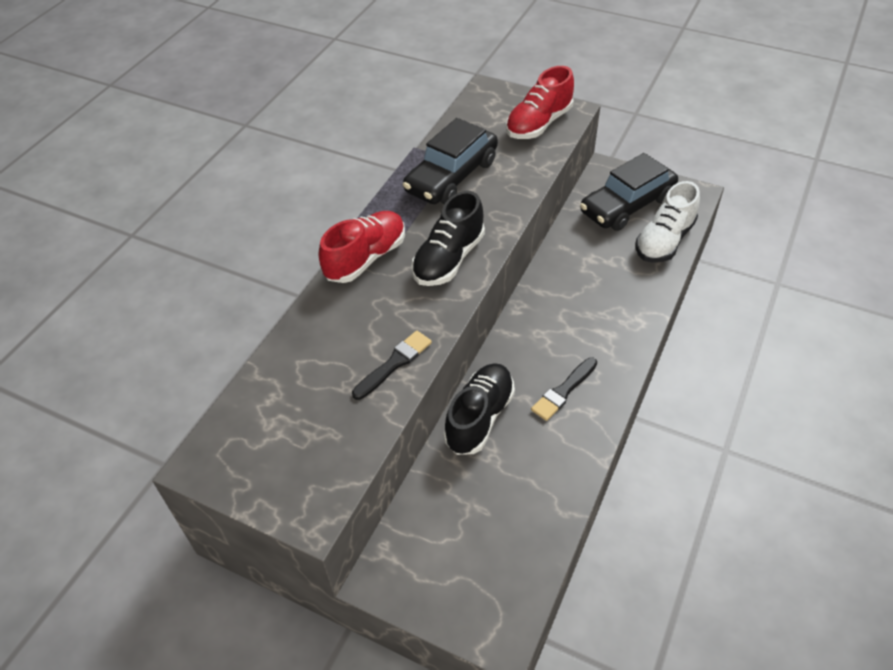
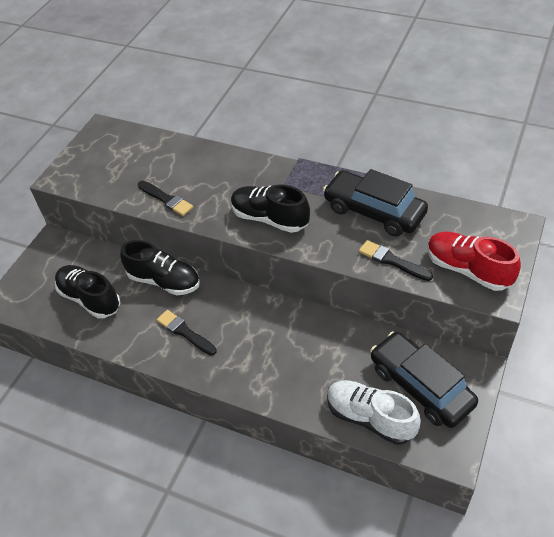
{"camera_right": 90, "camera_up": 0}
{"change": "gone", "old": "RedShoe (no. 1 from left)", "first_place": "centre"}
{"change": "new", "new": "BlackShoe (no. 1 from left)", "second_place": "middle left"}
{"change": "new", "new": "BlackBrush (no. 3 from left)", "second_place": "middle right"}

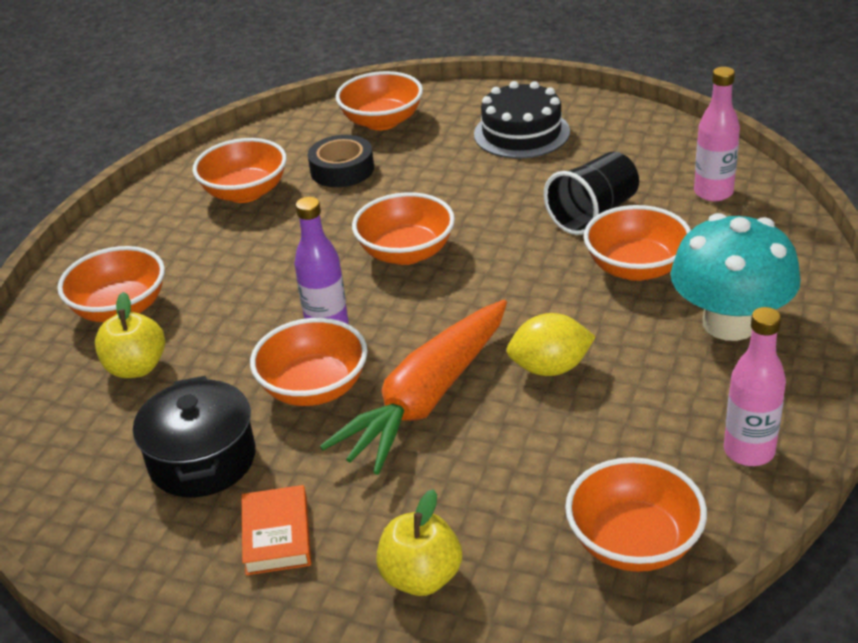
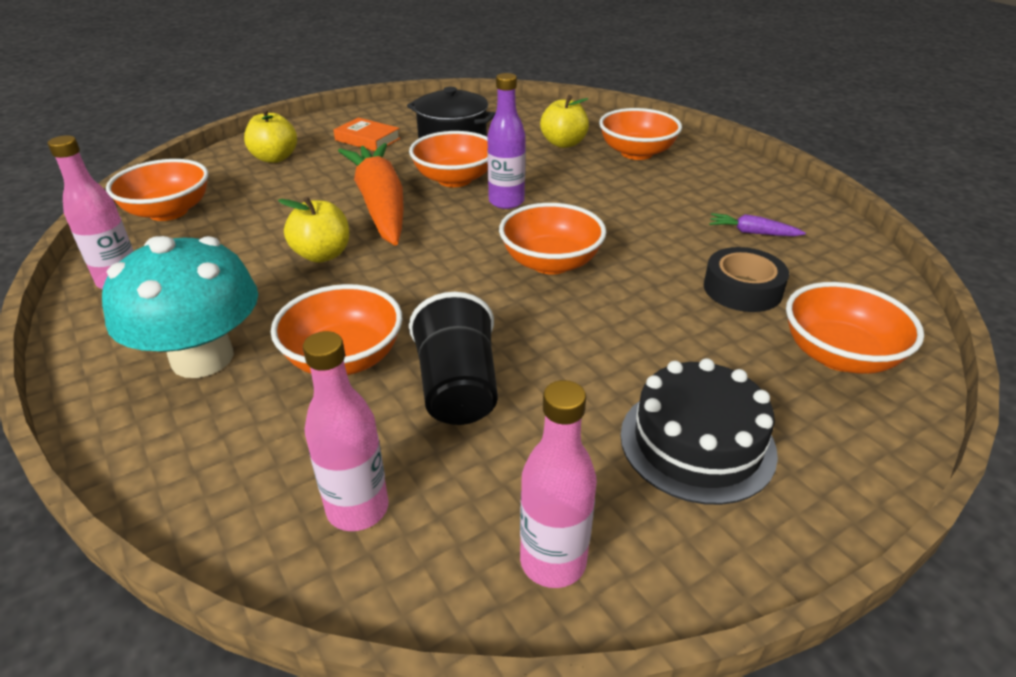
{"camera_right": 125, "camera_up": 0}
{"change": "swapped", "old": "OrangeBowl (no. 2 from left)", "new": "PurpleCarrot", "first_place": "top left", "second_place": "top right"}
{"change": "swapped", "old": "YellowLemon", "new": "YellowApple (no. 2 from left)", "first_place": "centre", "second_place": "middle left"}
{"change": "new", "new": "PinkBottle (no. 3 from left)", "second_place": "bottom centre"}

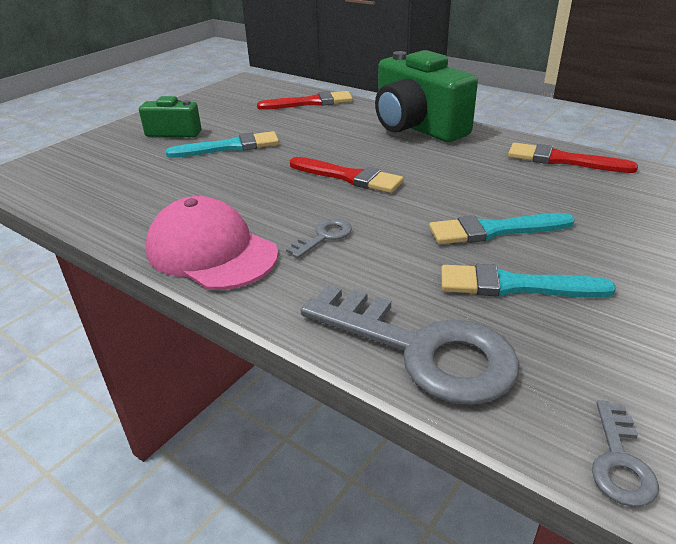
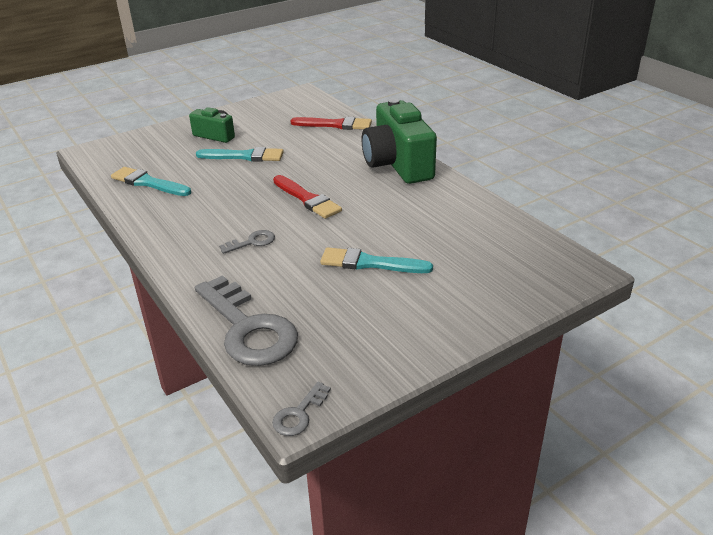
{"camera_right": 20, "camera_up": 0}
{"change": "gone", "old": "PinkCap", "first_place": "middle left"}
{"change": "shifted", "old": "TurquoiseBrush (no. 3 from left in the first image)", "new": "TurquoiseBrush (no. 1 from left)", "first_place": "middle right", "second_place": "middle left"}
{"change": "gone", "old": "RedBrush (no. 3 from left)", "first_place": "top right"}

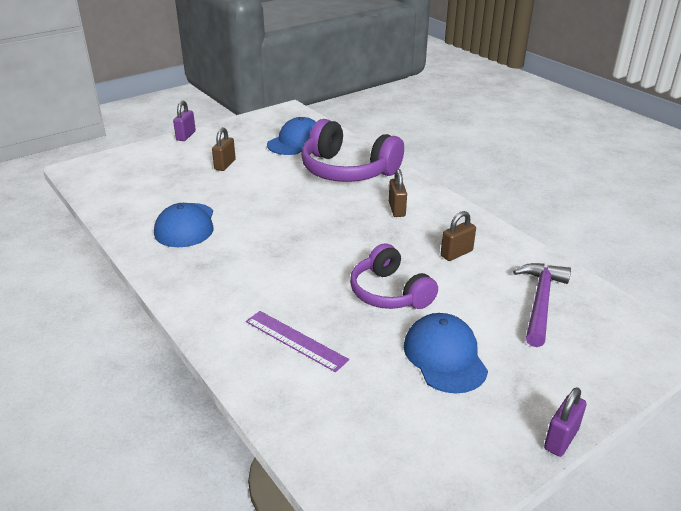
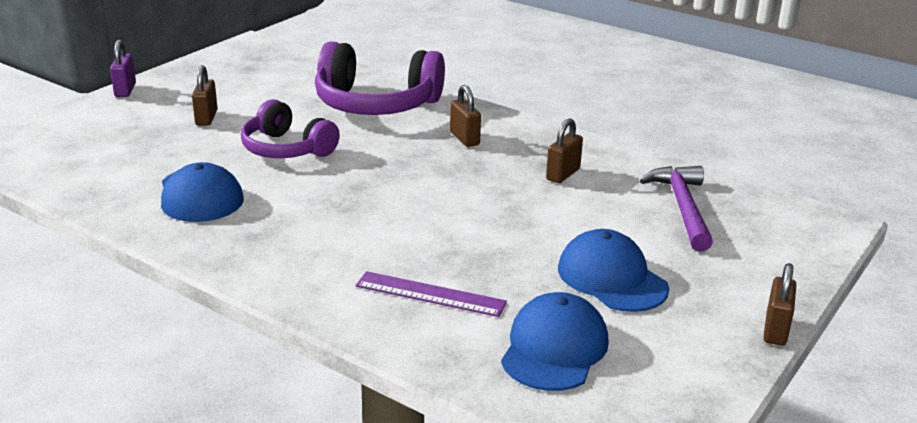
{"camera_right": -20, "camera_up": -5}
{"change": "shifted", "old": "BlueCap (no. 2 from left)", "first_place": "top centre", "second_place": "bottom centre"}
{"change": "shifted", "old": "PurpleHeadphones (no. 2 from left in the first image)", "new": "PurpleHeadphones (no. 1 from left)", "first_place": "centre", "second_place": "top left"}
{"change": "repainted", "old": "PurplePadlock (no. 2 from left)", "new": "BrownPadlock (no. 4 from left)", "first_place": "bottom right", "second_place": "bottom right"}

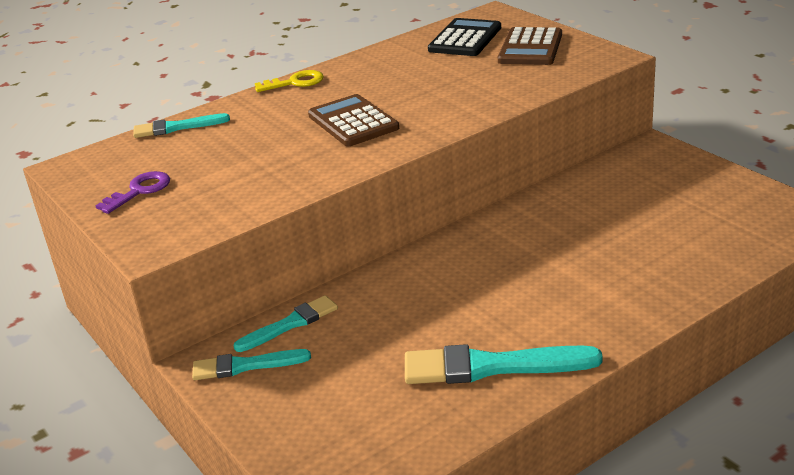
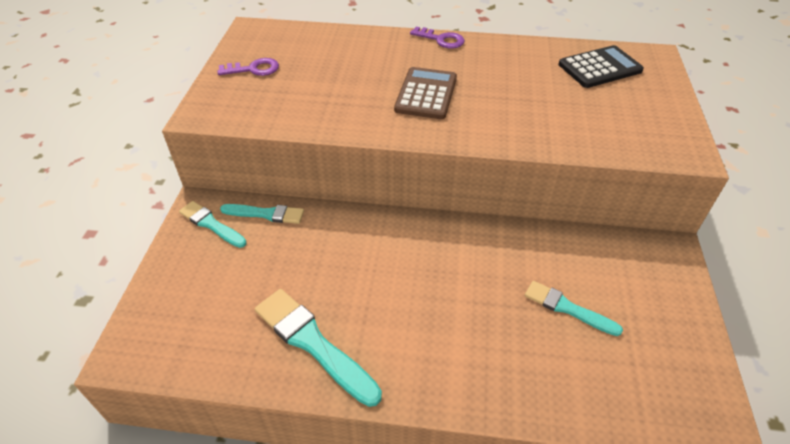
{"camera_right": 40, "camera_up": 15}
{"change": "shifted", "old": "TurquoiseBrush (no. 1 from left in the first image)", "new": "TurquoiseBrush (no. 4 from left)", "first_place": "top left", "second_place": "bottom right"}
{"change": "repainted", "old": "YellowKey", "new": "PurpleKey (no. 2 from left)", "first_place": "top centre", "second_place": "top centre"}
{"change": "gone", "old": "BrownCalculator (no. 2 from left)", "first_place": "top right"}

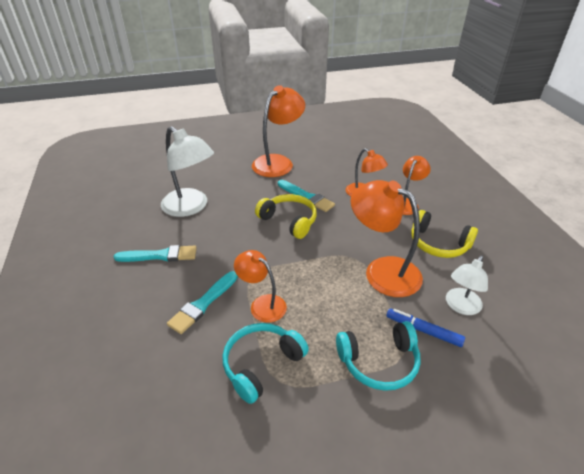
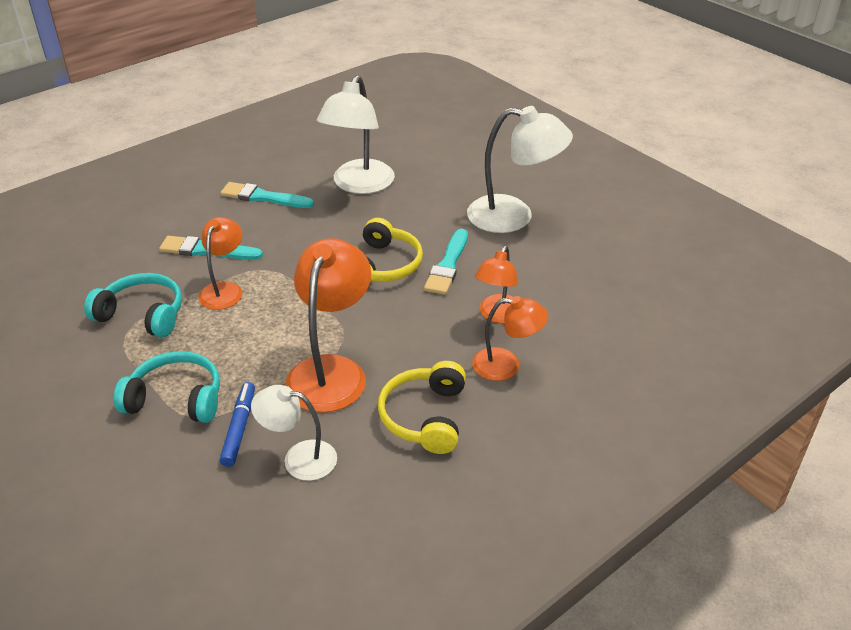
{"camera_right": 65, "camera_up": 0}
{"change": "rotated", "old": "TurquoiseBrush (no. 1 from left in the first image)", "first_place": "middle left", "second_place": "top left", "degrees": 135}
{"change": "repainted", "old": "OrangeLamp (no. 2 from left)", "new": "WhiteLamp (no. 3 from left)", "first_place": "top centre", "second_place": "top centre"}
{"change": "rotated", "old": "TurquoiseHeadphones (no. 2 from left)", "first_place": "bottom centre", "second_place": "middle left", "degrees": 135}

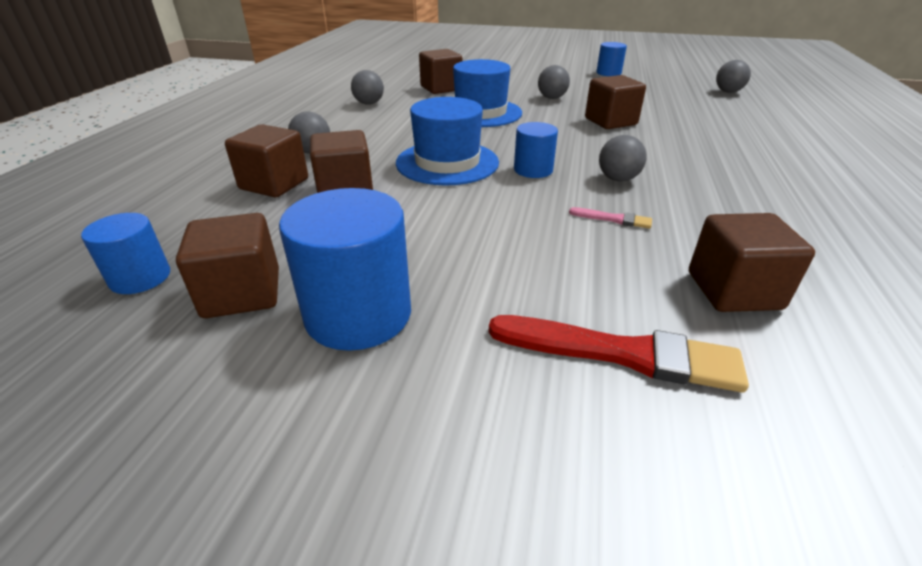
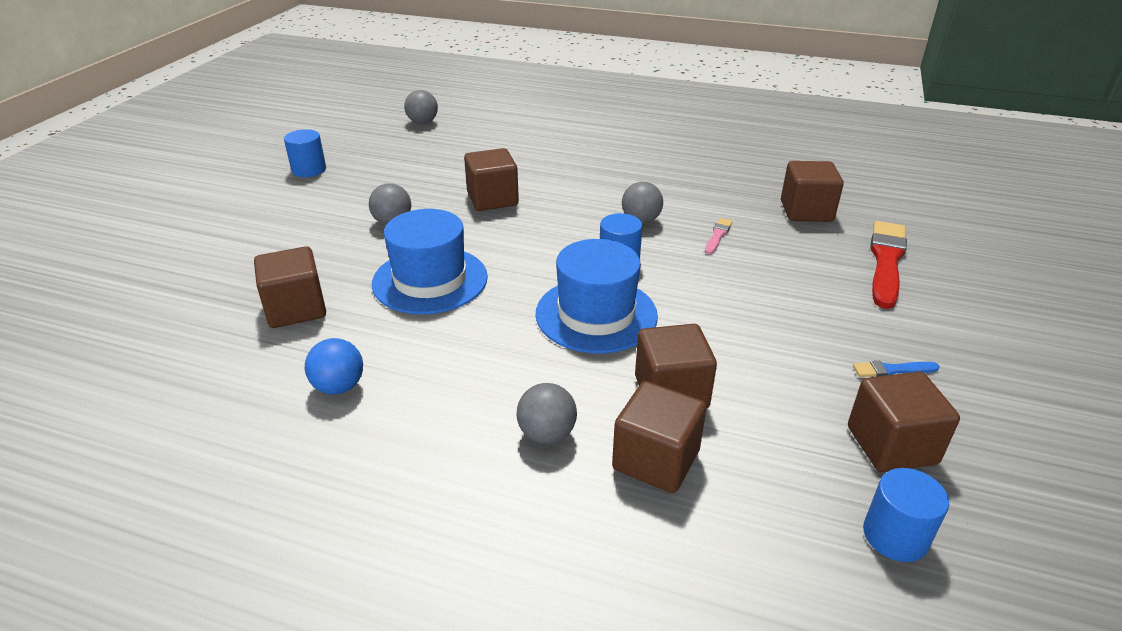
{"camera_right": -85, "camera_up": 0}
{"change": "swapped", "old": "BlueCylinder (no. 2 from left)", "new": "BlueBrush", "first_place": "centre", "second_place": "middle right"}
{"change": "repainted", "old": "GreyBall (no. 2 from left)", "new": "BlueBall", "first_place": "top centre", "second_place": "middle left"}

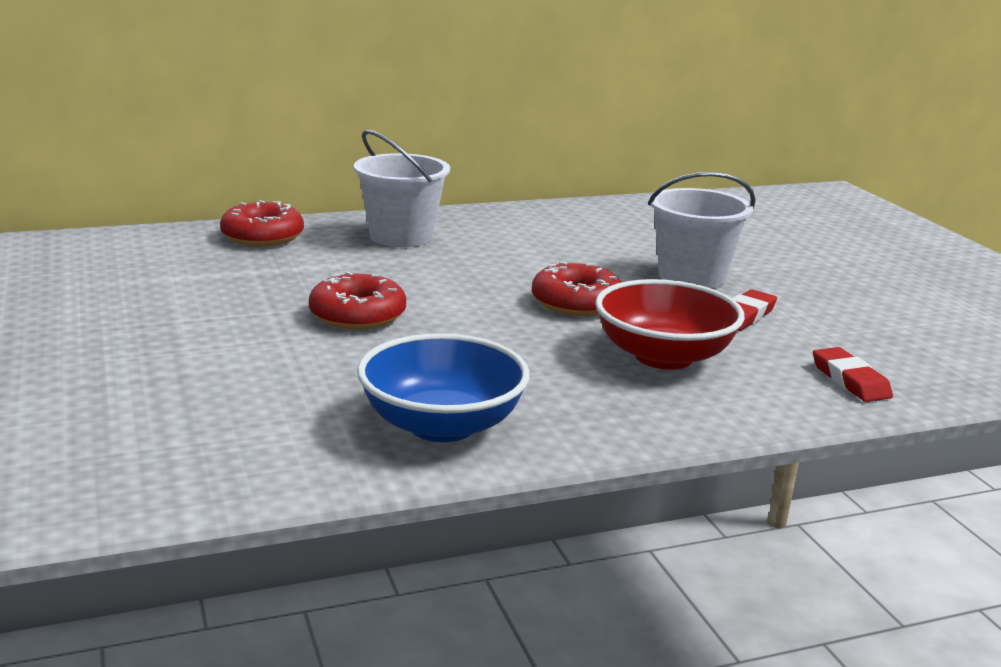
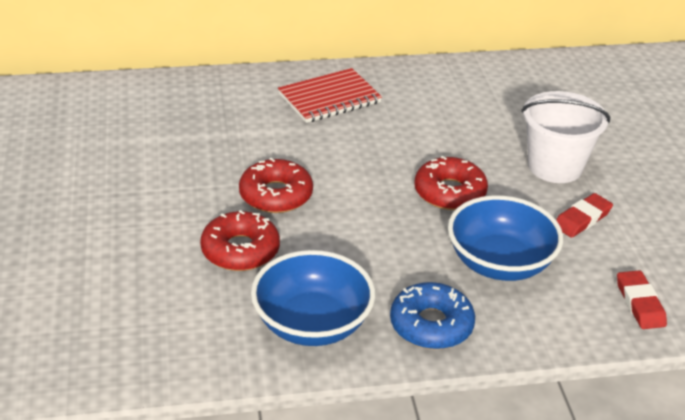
{"camera_right": 10, "camera_up": 15}
{"change": "shifted", "old": "RedDonut (no. 1 from left)", "first_place": "middle left", "second_place": "centre"}
{"change": "swapped", "old": "WhiteBucket (no. 1 from left)", "new": "RedNotebook", "first_place": "top centre", "second_place": "top centre"}
{"change": "repainted", "old": "RedBowl", "new": "BlueBowl (no. 2 from left)", "first_place": "middle right", "second_place": "middle right"}
{"change": "new", "new": "BlueDonut", "second_place": "bottom centre"}

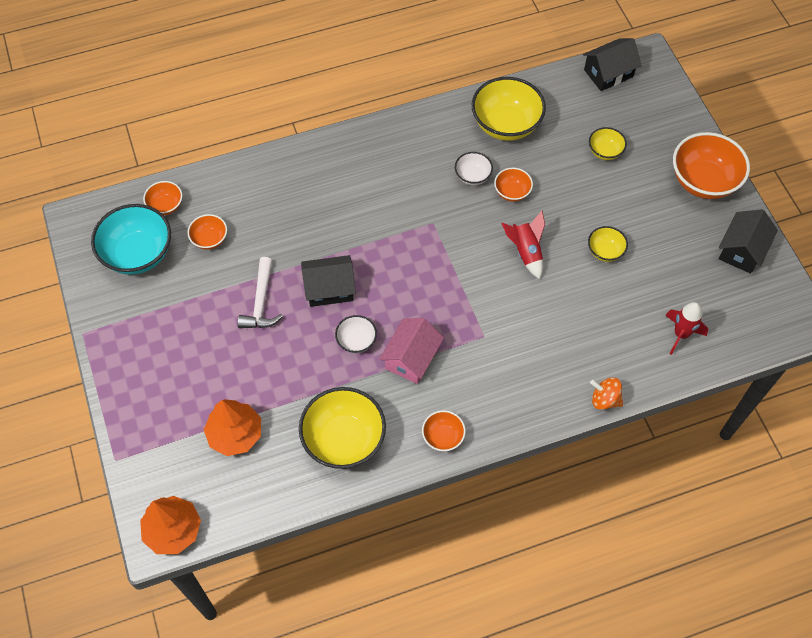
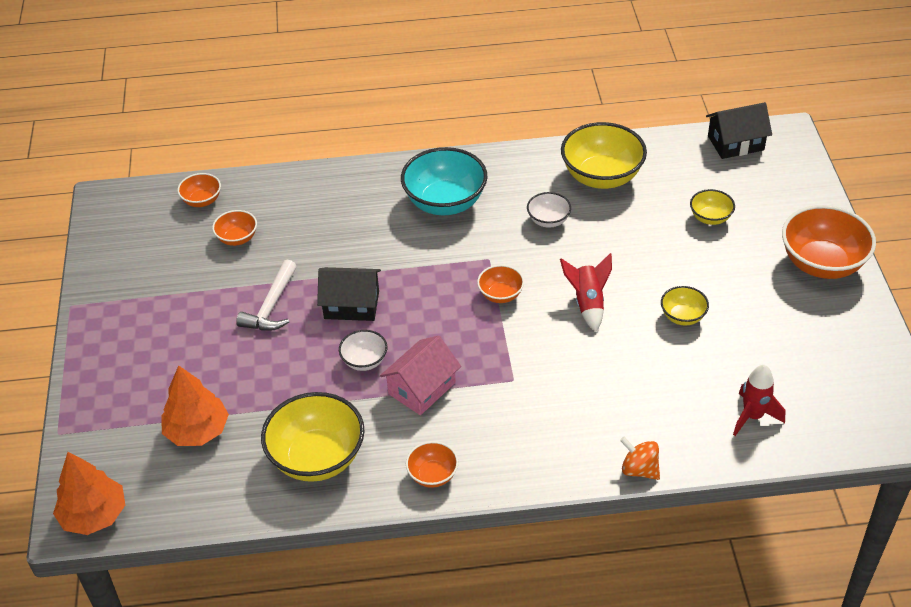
{"camera_right": 15, "camera_up": -15}
{"change": "shifted", "old": "TurquoiseBowl", "first_place": "middle left", "second_place": "top centre"}
{"change": "shifted", "old": "OrangeBowl (no. 4 from left)", "first_place": "top centre", "second_place": "centre"}
{"change": "gone", "old": "BlackHouse (no. 3 from left)", "first_place": "middle right"}

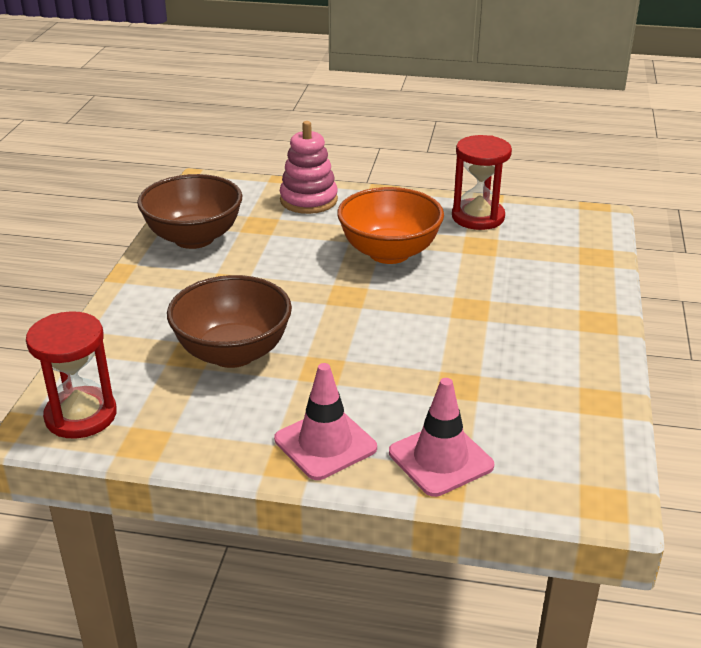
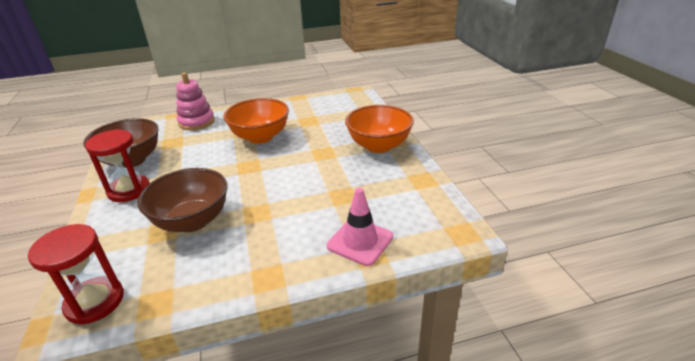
{"camera_right": -25, "camera_up": 0}
{"change": "gone", "old": "PinkTrafficCone (no. 1 from left)", "first_place": "centre"}
{"change": "shifted", "old": "RedHourglass (no. 2 from left)", "first_place": "top right", "second_place": "middle left"}
{"change": "new", "new": "OrangeBowl (no. 2 from left)", "second_place": "centre"}

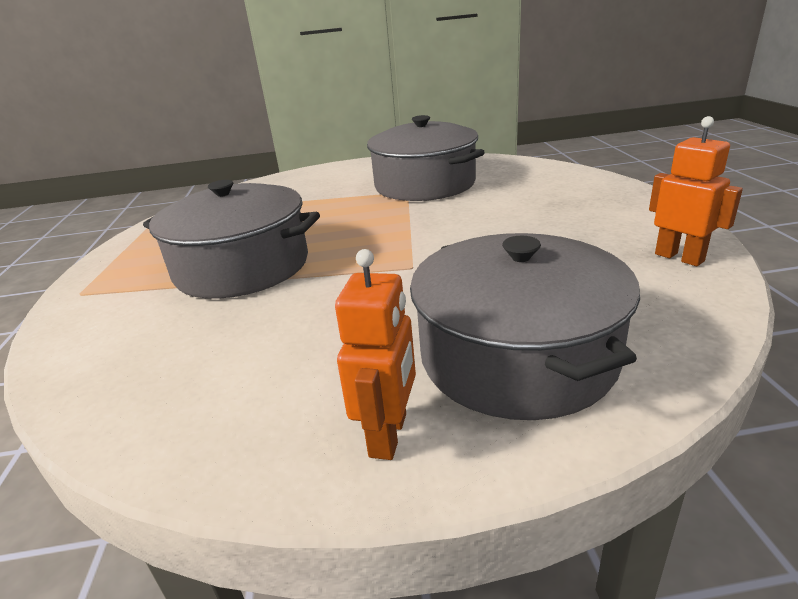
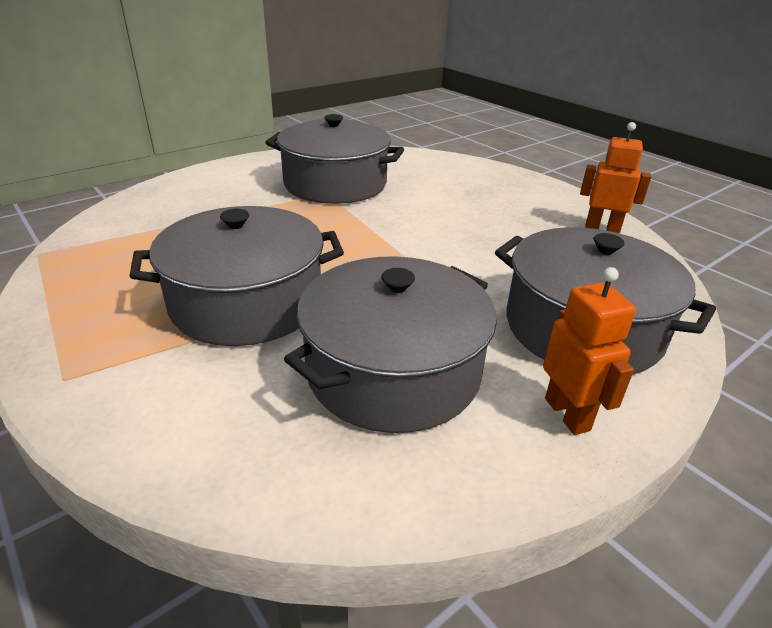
{"camera_right": -35, "camera_up": 5}
{"change": "new", "new": "GreyPot (no. 3 from left)", "second_place": "centre"}

